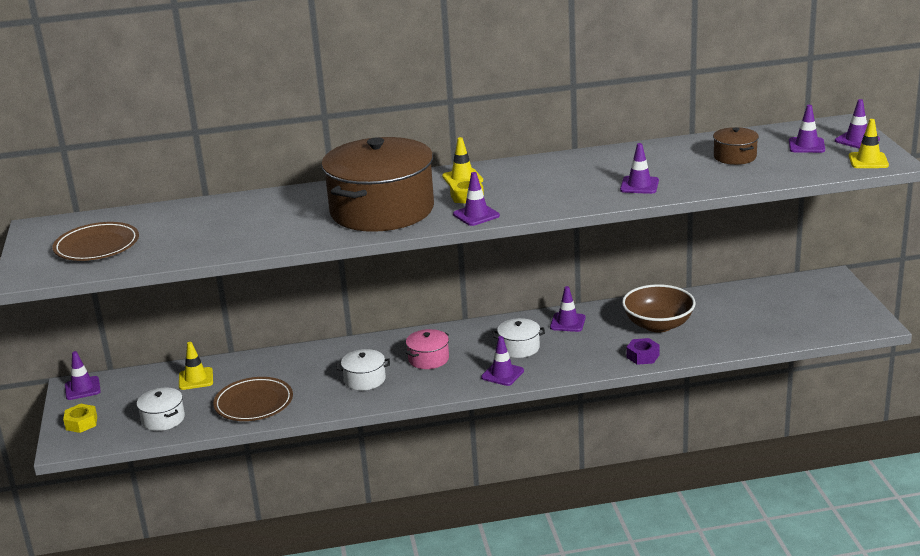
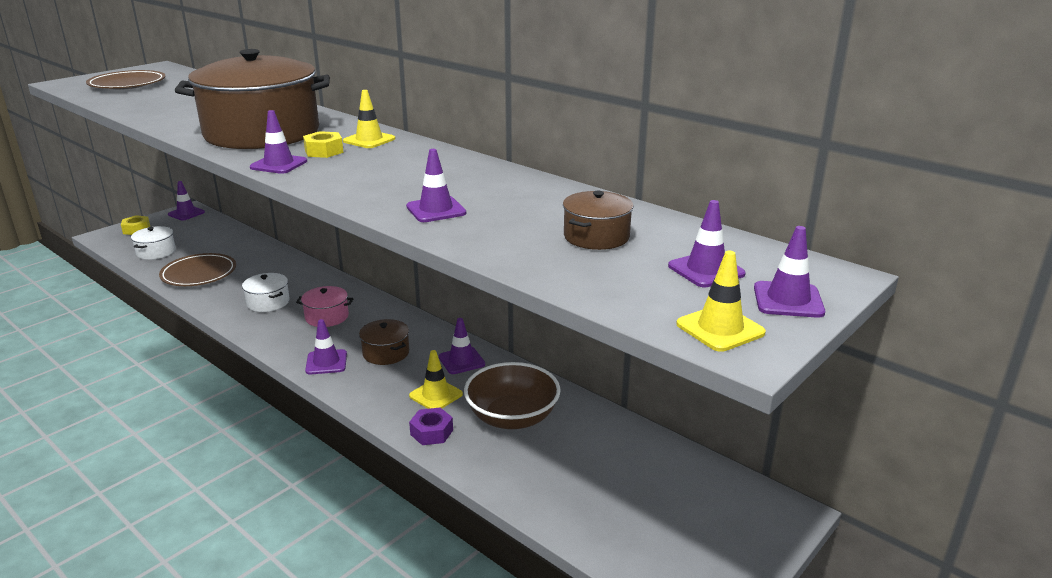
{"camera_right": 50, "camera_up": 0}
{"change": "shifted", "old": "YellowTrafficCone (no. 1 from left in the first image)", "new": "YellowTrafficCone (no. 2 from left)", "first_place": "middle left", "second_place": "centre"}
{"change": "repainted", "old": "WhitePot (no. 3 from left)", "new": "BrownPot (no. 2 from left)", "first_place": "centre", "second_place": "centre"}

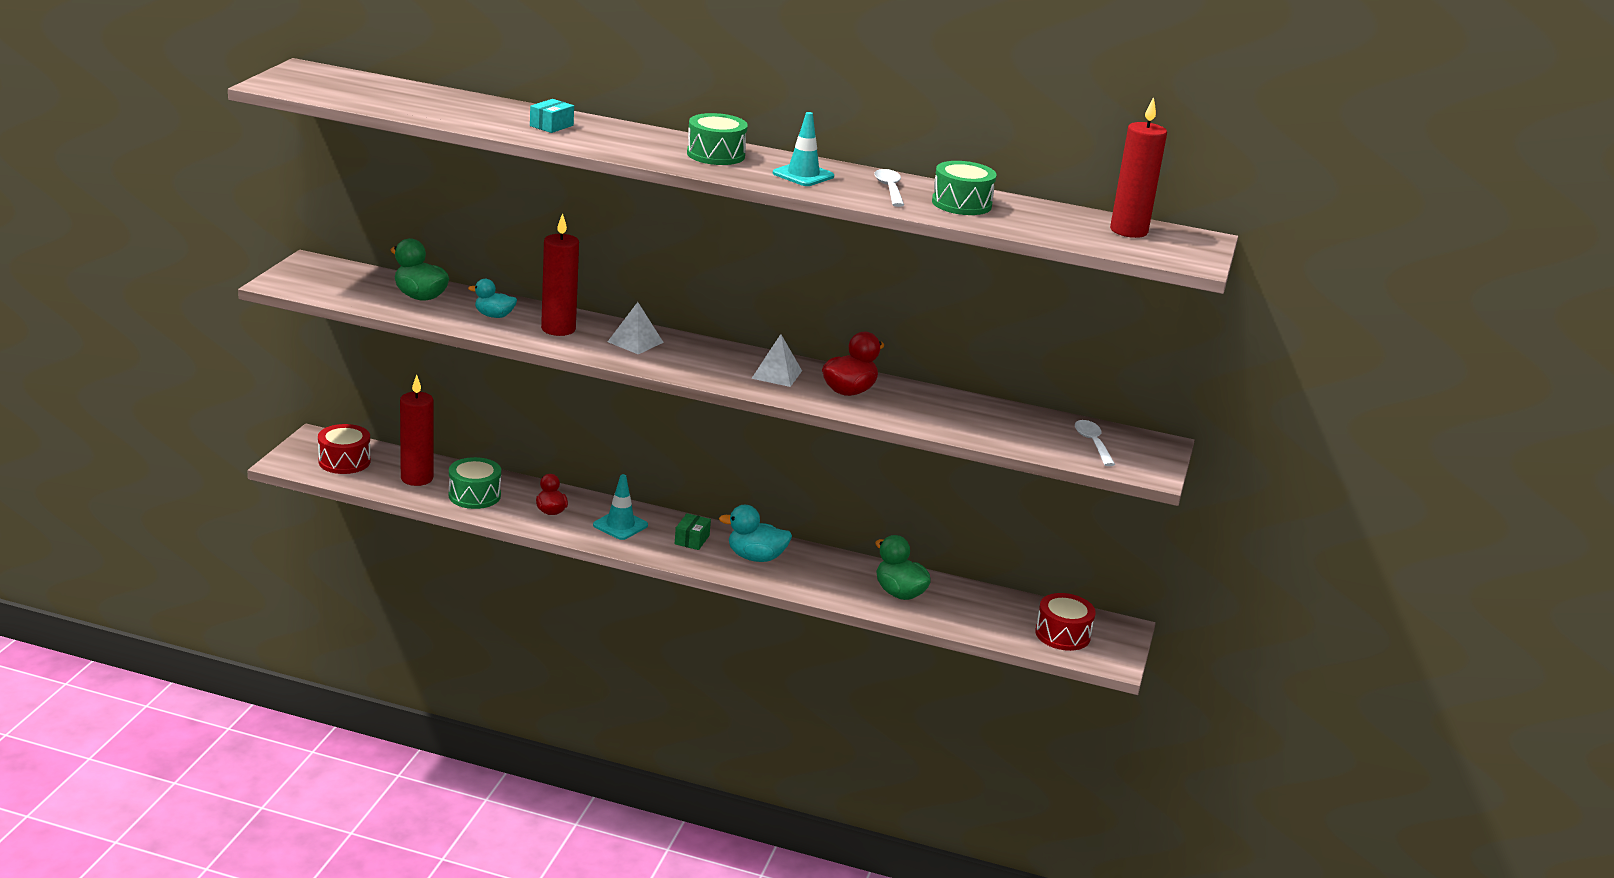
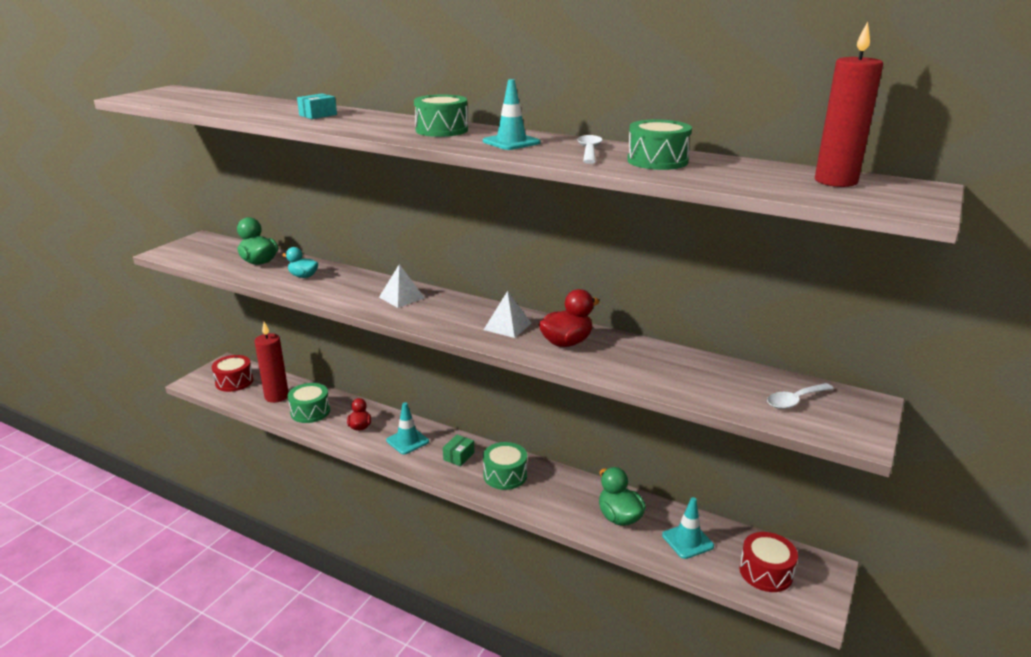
{"camera_right": 15, "camera_up": 0}
{"change": "gone", "old": "RedCandle (no. 2 from left)", "first_place": "top centre"}
{"change": "swapped", "old": "TurquoiseDuck (no. 2 from left)", "new": "GreenDrum (no. 3 from left)", "first_place": "centre", "second_place": "bottom centre"}
{"change": "rotated", "old": "WhiteSpoon (no. 2 from left)", "first_place": "middle right", "second_place": "middle right", "degrees": -120}
{"change": "new", "new": "TurquoiseTrafficCone (no. 3 from left)", "second_place": "bottom right"}

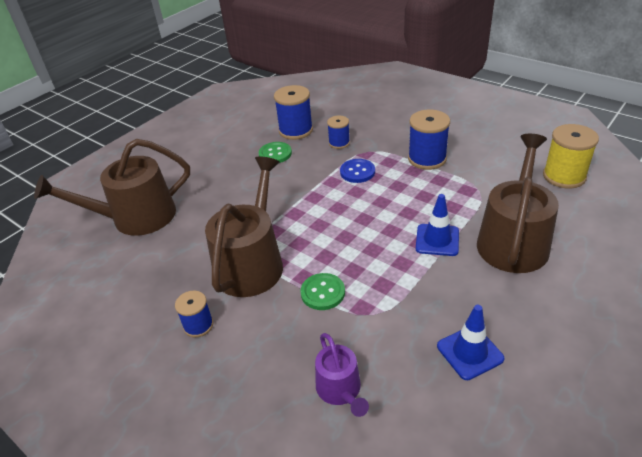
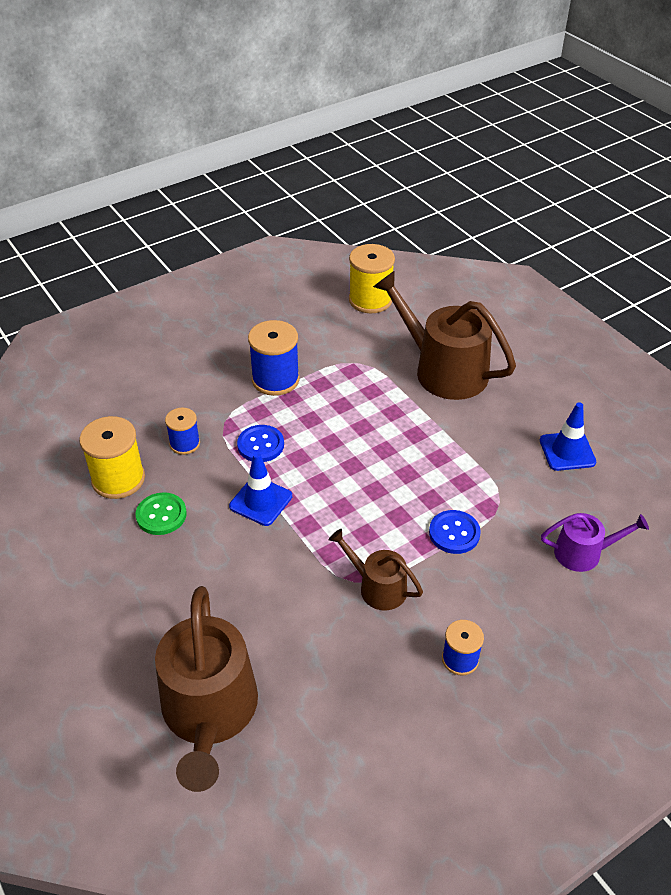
{"camera_right": -75, "camera_up": 5}
{"change": "scaled", "old": "BrownWateringCan (no. 2 from left)", "first_place": "centre", "second_place": "centre", "factor": 0.53}
{"change": "repainted", "old": "BlueSpool (no. 2 from left)", "new": "YellowSpool (no. 1 from left)", "first_place": "top centre", "second_place": "middle left"}
{"change": "repainted", "old": "GreenButton (no. 2 from left)", "new": "BlueButton (no. 2 from left)", "first_place": "centre", "second_place": "middle right"}
{"change": "shifted", "old": "BlueTrafficCone (no. 1 from left)", "first_place": "middle right", "second_place": "centre"}

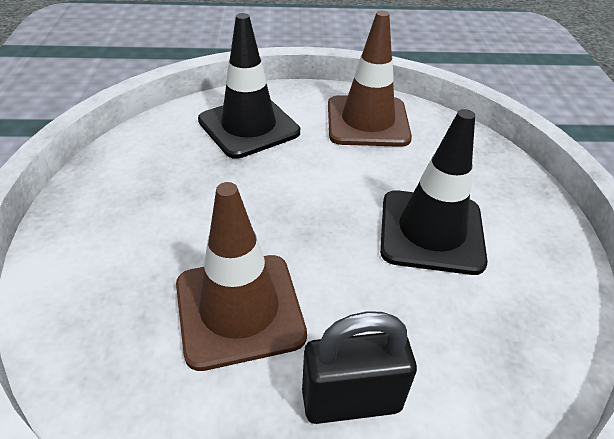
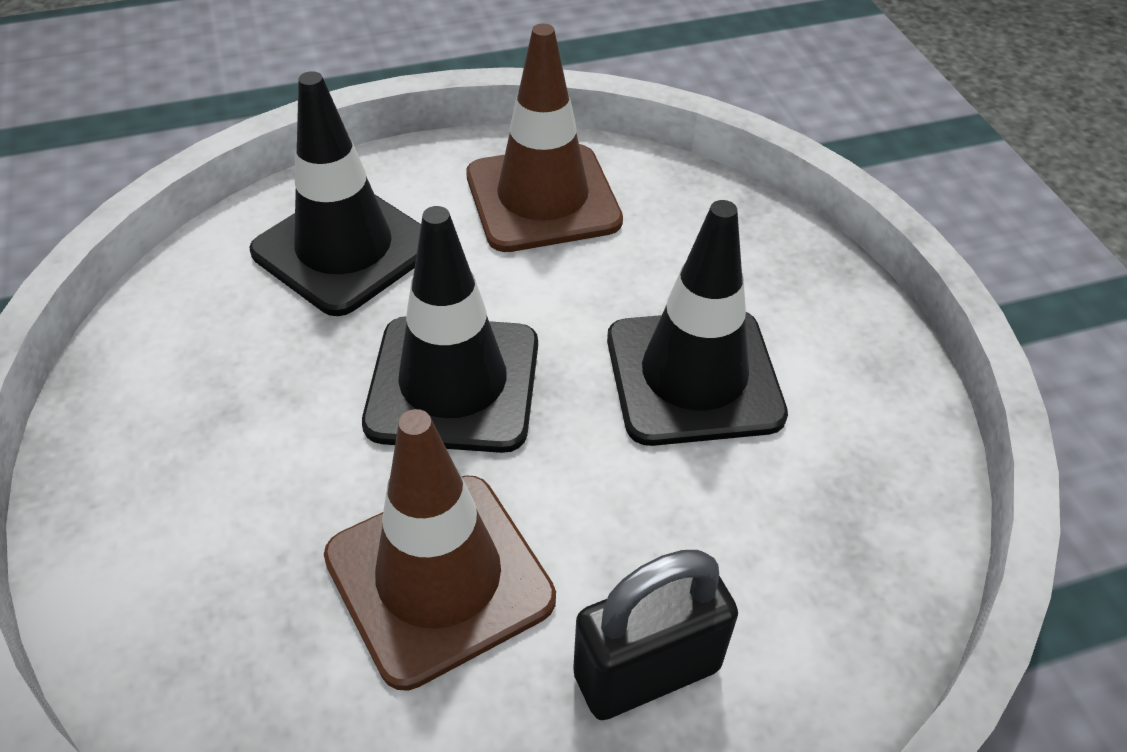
{"camera_right": -15, "camera_up": 5}
{"change": "new", "new": "BlackTrafficCone (no. 2 from left)", "second_place": "centre"}

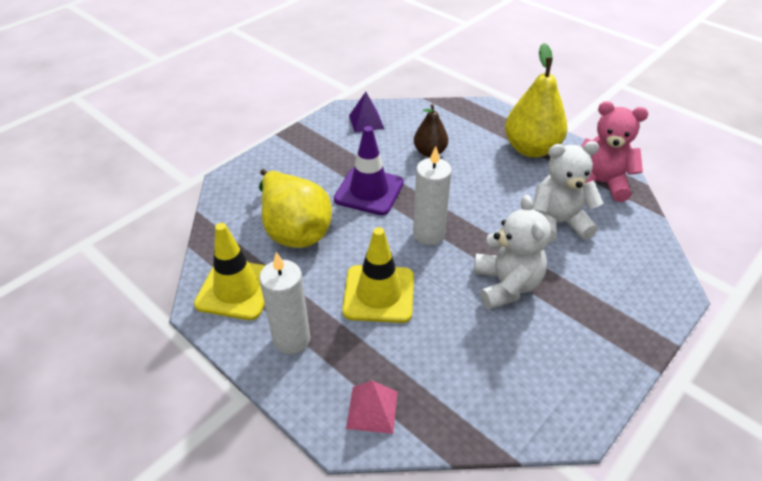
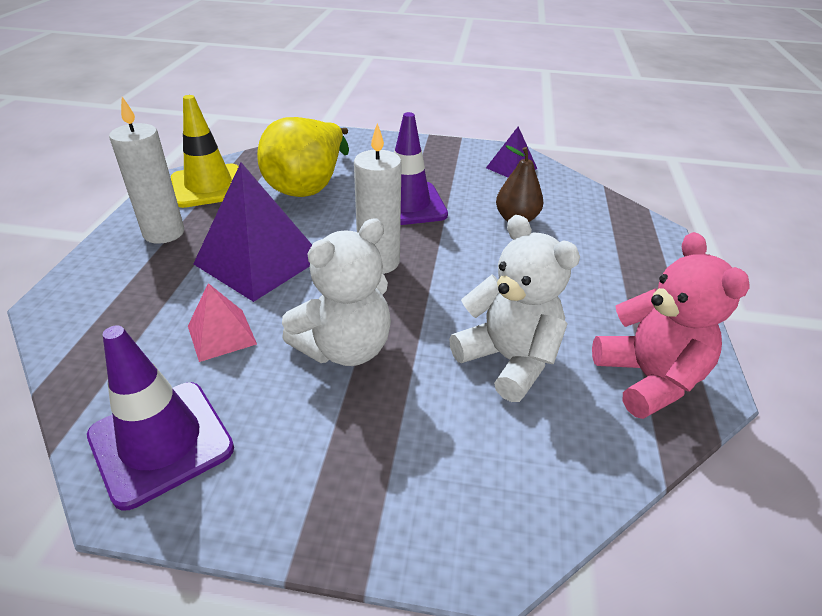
{"camera_right": 55, "camera_up": -5}
{"change": "swapped", "old": "YellowTrafficCone (no. 2 from left)", "new": "PurplePyramid (no. 1 from left)", "first_place": "centre", "second_place": "middle left"}
{"change": "shifted", "old": "PinkPyramid", "first_place": "bottom centre", "second_place": "middle left"}
{"change": "gone", "old": "YellowPear (no. 2 from left)", "first_place": "top right"}
{"change": "new", "new": "PurpleTrafficCone (no. 1 from left)", "second_place": "bottom left"}

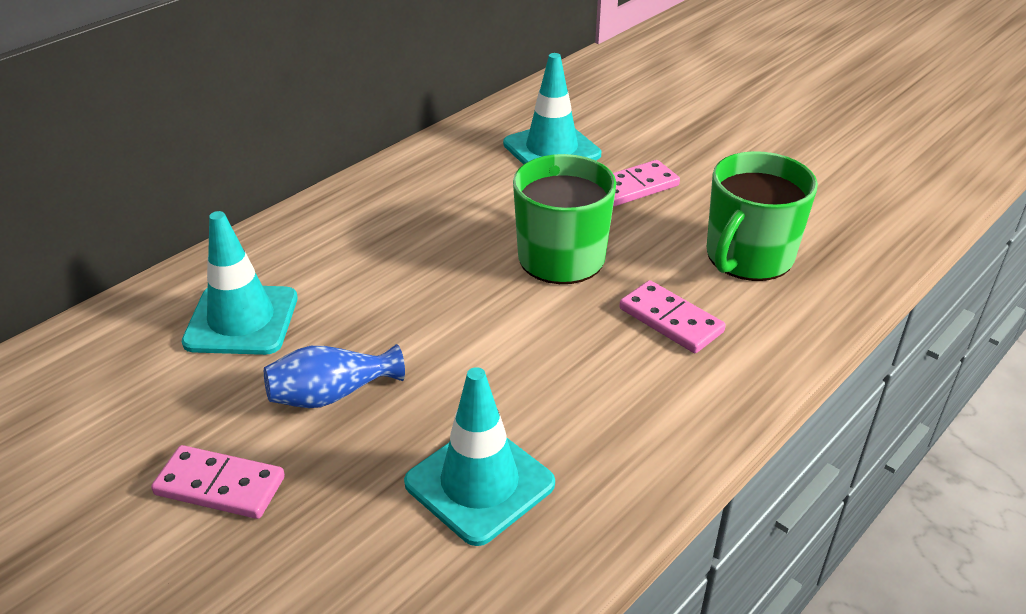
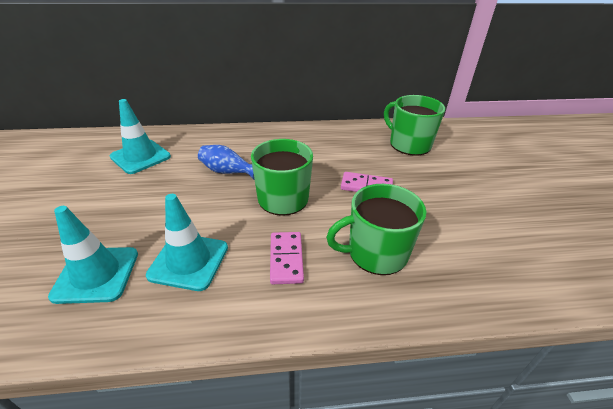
{"camera_right": 40, "camera_up": 0}
{"change": "gone", "old": "PinkDomino (no. 1 from left)", "first_place": "bottom left"}
{"change": "shifted", "old": "BlueVase", "first_place": "middle left", "second_place": "centre"}
{"change": "shifted", "old": "TurquoiseTrafficCone (no. 3 from left)", "first_place": "top centre", "second_place": "middle left"}
{"change": "new", "new": "GreenMug (no. 3 from left)", "second_place": "top right"}

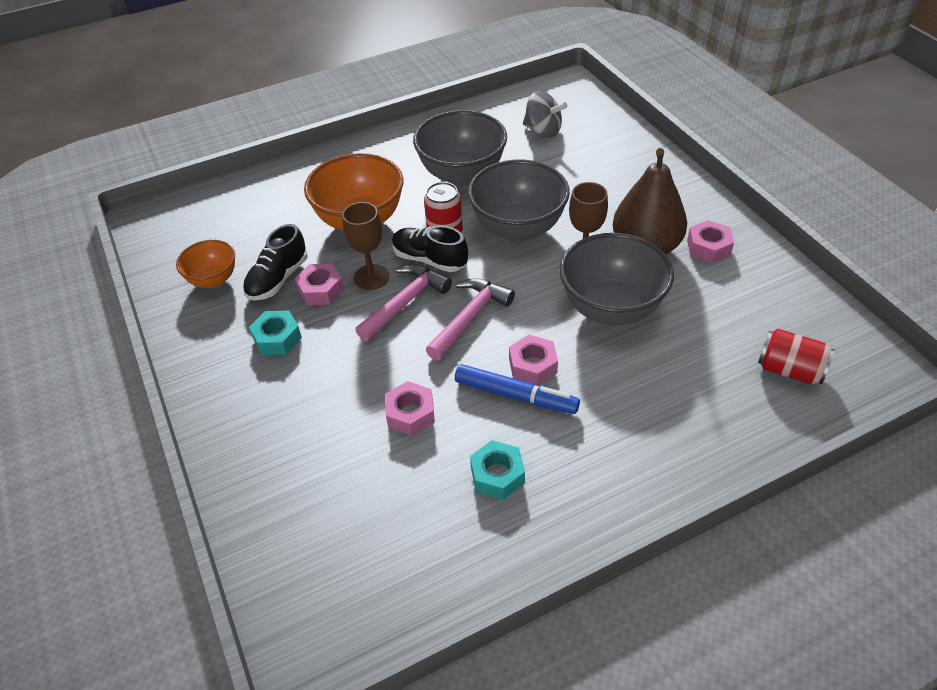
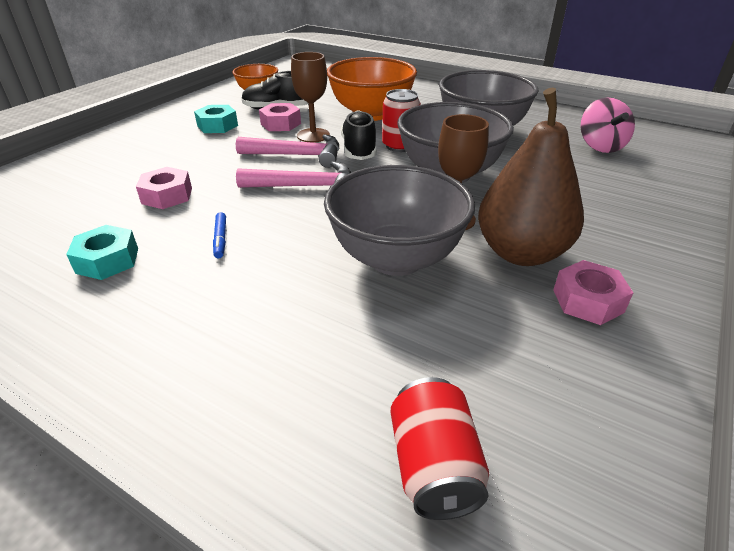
{"camera_right": 55, "camera_up": -10}
{"change": "scaled", "old": "BlueMarker", "first_place": "centre", "second_place": "middle left", "factor": 0.5}
{"change": "gone", "old": "PinkNut (no. 3 from left)", "first_place": "centre"}
{"change": "repainted", "old": "GreySpinningTop", "new": "PinkSpinningTop", "first_place": "top centre", "second_place": "top right"}

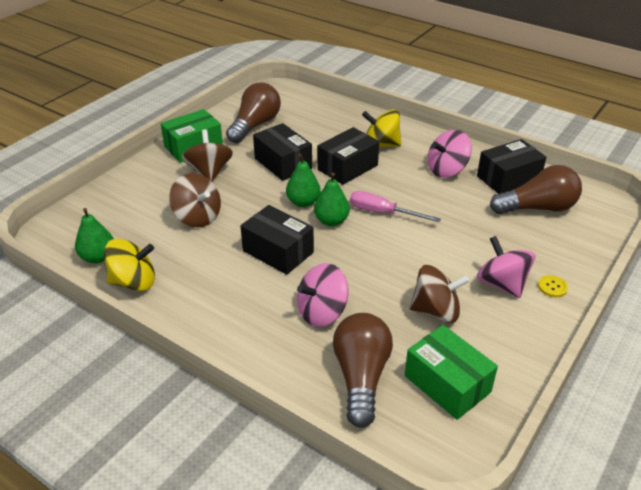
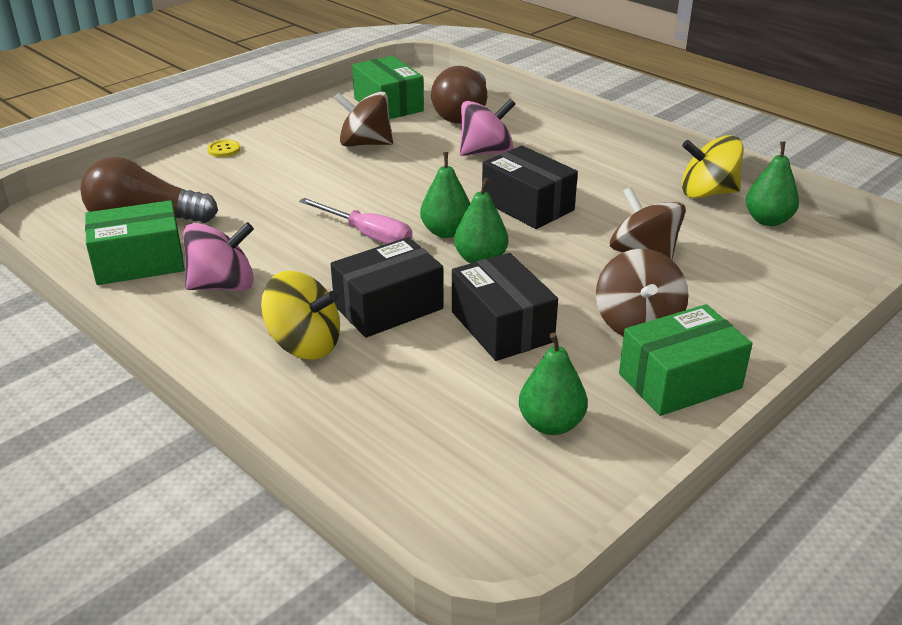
{"camera_right": -170, "camera_up": -5}
{"change": "swapped", "old": "BrownLightBulb (no. 1 from left)", "new": "GreenPear (no. 3 from left)", "first_place": "top centre", "second_place": "centre"}
{"change": "repainted", "old": "BlackBox (no. 4 from left)", "new": "GreenBox (no. 1 from left)", "first_place": "middle right", "second_place": "middle left"}
{"change": "gone", "old": "PinkSpinningTop (no. 3 from left)", "first_place": "middle right"}

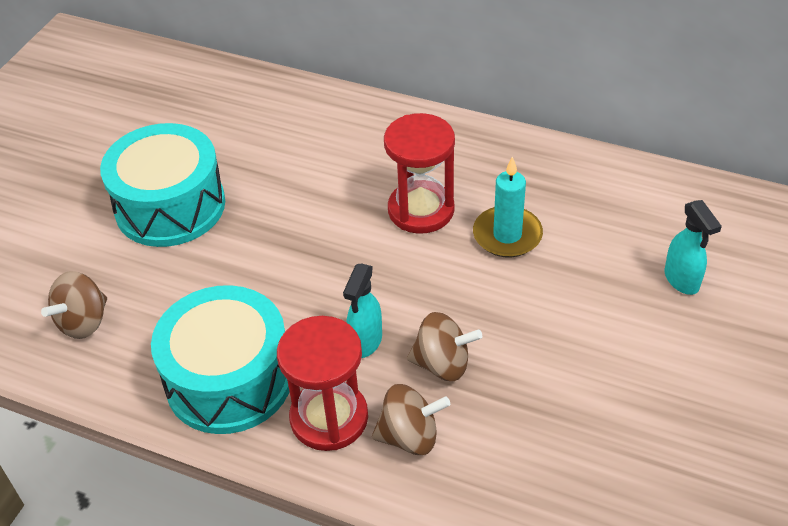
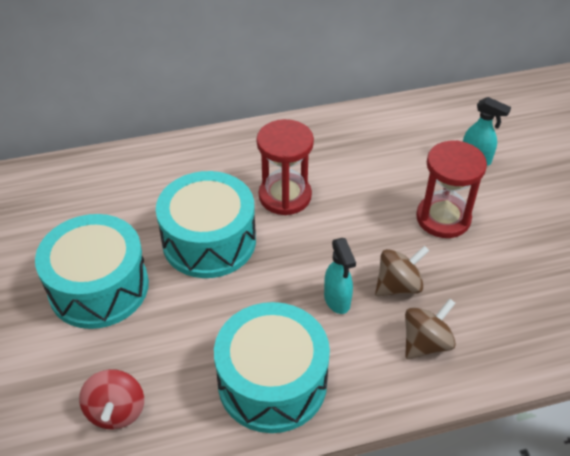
{"camera_right": -40, "camera_up": 0}
{"change": "repainted", "old": "BrownSpinningTop (no. 1 from left)", "new": "RedSpinningTop", "first_place": "middle left", "second_place": "bottom left"}
{"change": "shifted", "old": "RedHourglass (no. 1 from left in the first image)", "new": "RedHourglass (no. 2 from left)", "first_place": "bottom centre", "second_place": "middle right"}
{"change": "gone", "old": "TurquoiseCandle", "first_place": "centre"}
{"change": "new", "new": "TurquoiseDrum (no. 2 from left)", "second_place": "centre"}

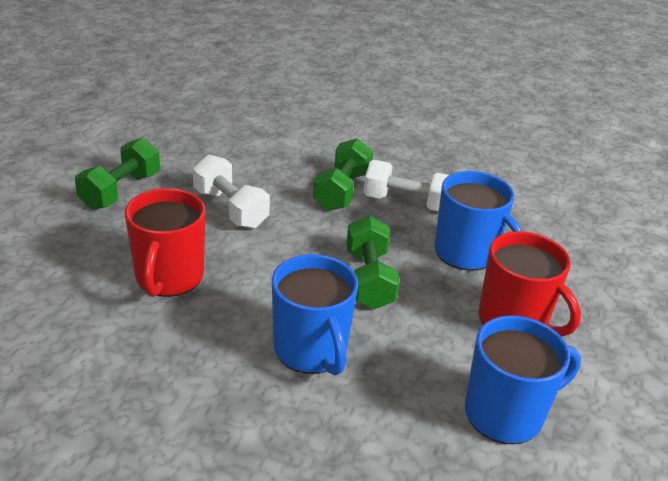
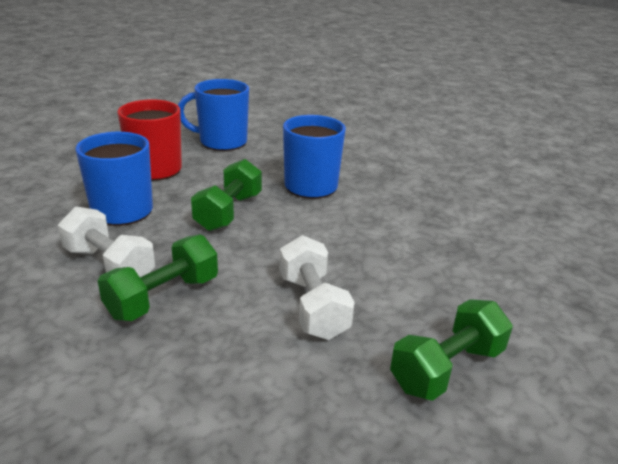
{"camera_right": -155, "camera_up": -5}
{"change": "gone", "old": "RedMug (no. 1 from left)", "first_place": "middle left"}

